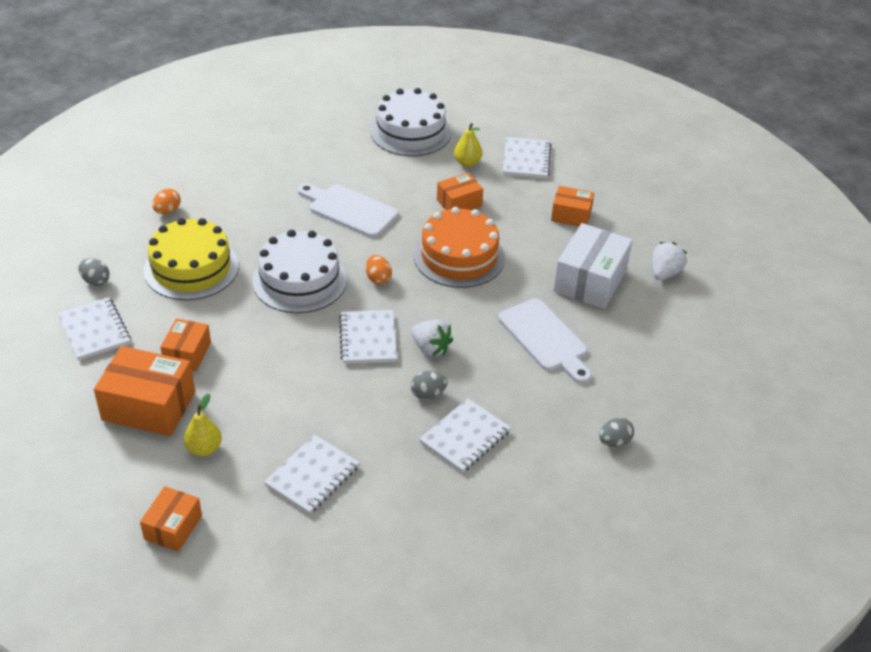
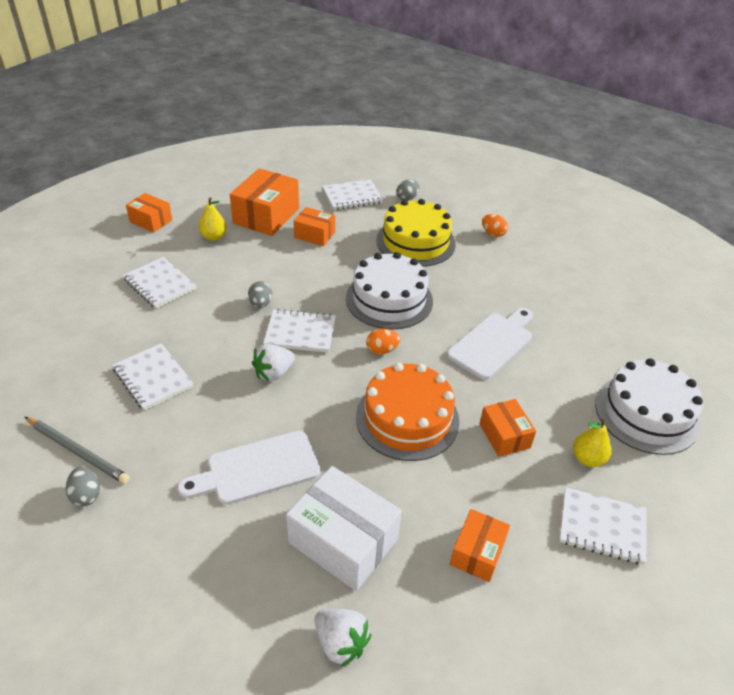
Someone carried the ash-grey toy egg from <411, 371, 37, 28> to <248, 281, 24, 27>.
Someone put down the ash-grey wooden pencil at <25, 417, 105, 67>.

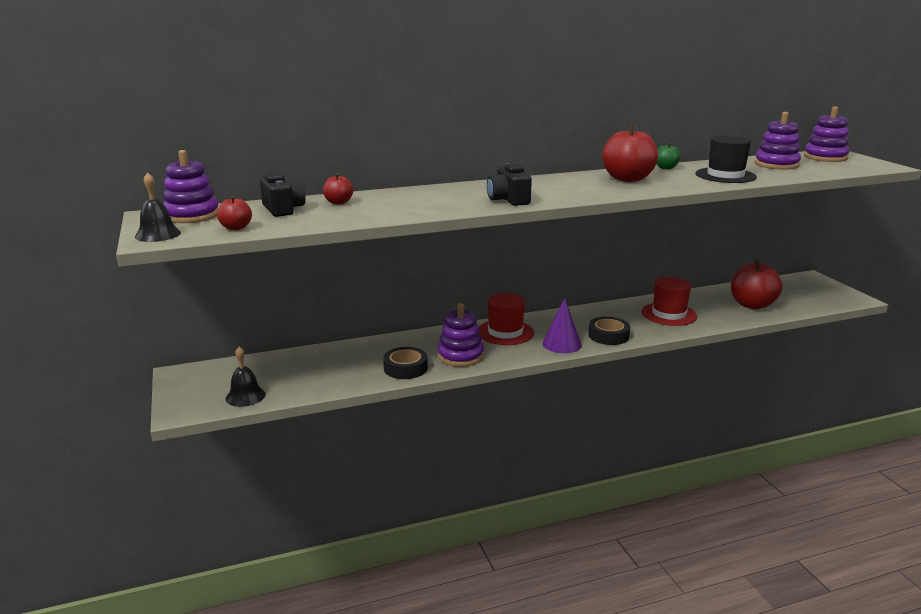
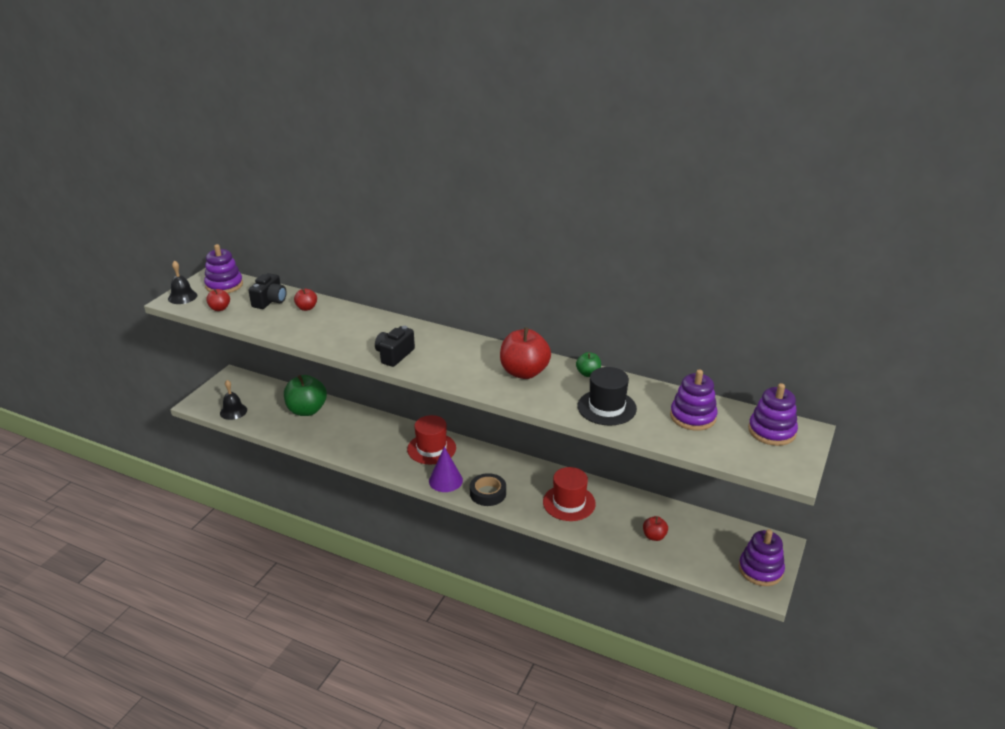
Someone scaled the scarlet toy apple at <731, 259, 51, 50> by 0.50.
Someone carried the royal purple ring stacker from <437, 303, 47, 64> to <739, 529, 46, 57>.
Someone took away the jet-black roll of tape at <383, 347, 45, 32>.
Someone put down the emerald toy apple at <284, 375, 43, 41>.

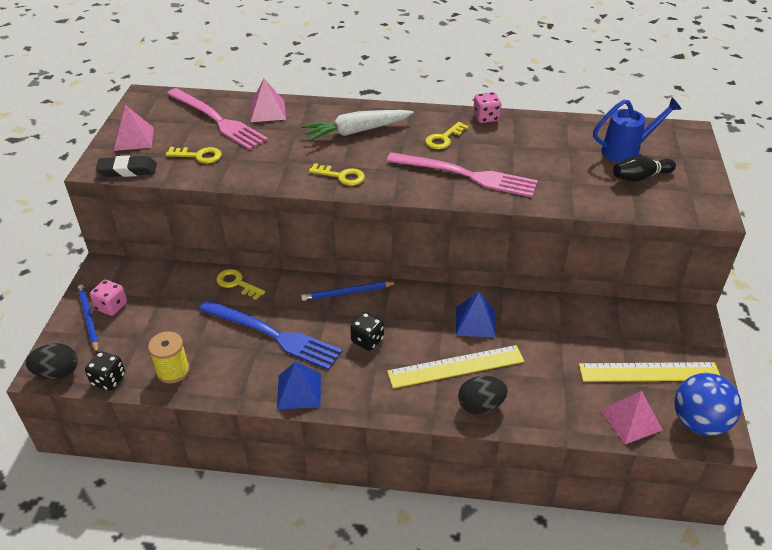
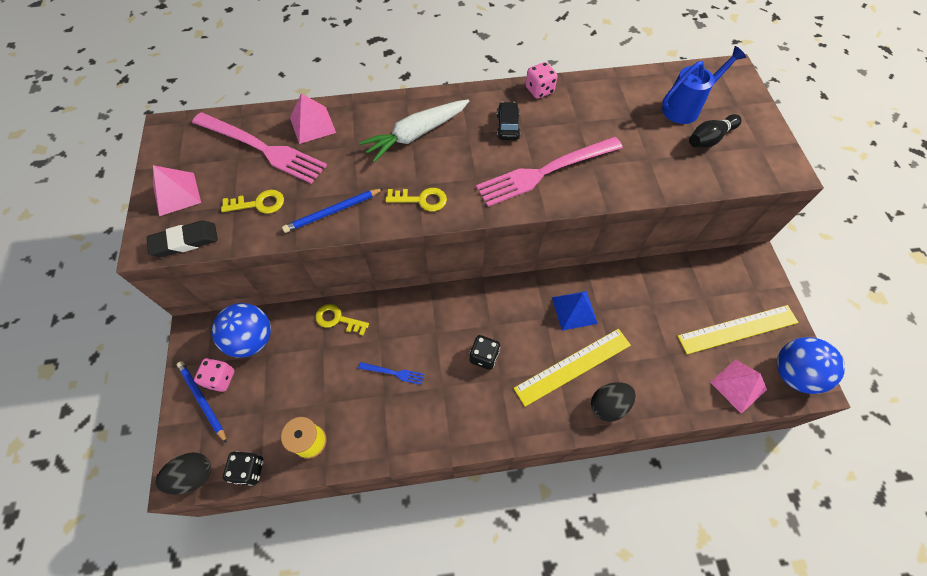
Someone swapped the golden latchkey at <425, 122, 44, 27> for the jet-black toy car at <497, 102, 24, 38>.
Someone rotated the rose-pink fork at <386, 152, 152, 45> by 150 degrees clockwise.
Someone carried the blue wooden pencil from <301, 281, 97, 20> to <282, 188, 102, 45>.
Someone scaled the blue fork at <199, 300, 144, 70> by 0.43.
Someone took away the blue pyramid at <277, 361, 44, 48>.
Someone put down the blue sphere at <212, 303, 59, 55>.

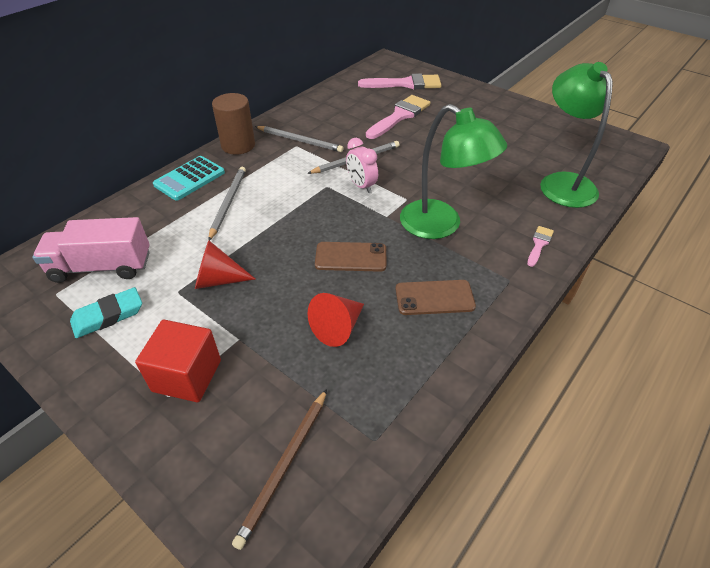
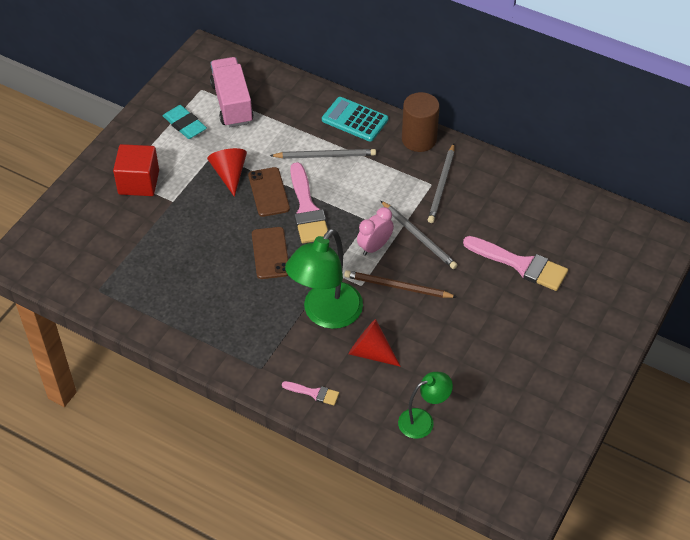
Someone scaled the emerald reading lamp at <540, 62, 73, 146> by 0.56.
Someone carried the rose-pink paintbrush from <358, 74, 83, 15> to <290, 162, 38, 81>.
Someone carried the brown smartphone from <395, 280, 81, 35> to <248, 167, 42, 50>.
Someone carried the scarlet solid cone from <307, 293, 57, 54> to <349, 319, 52, 48>.
Someone carried the brown wooden pencil from <232, 389, 95, 161> to <344, 270, 113, 28>.

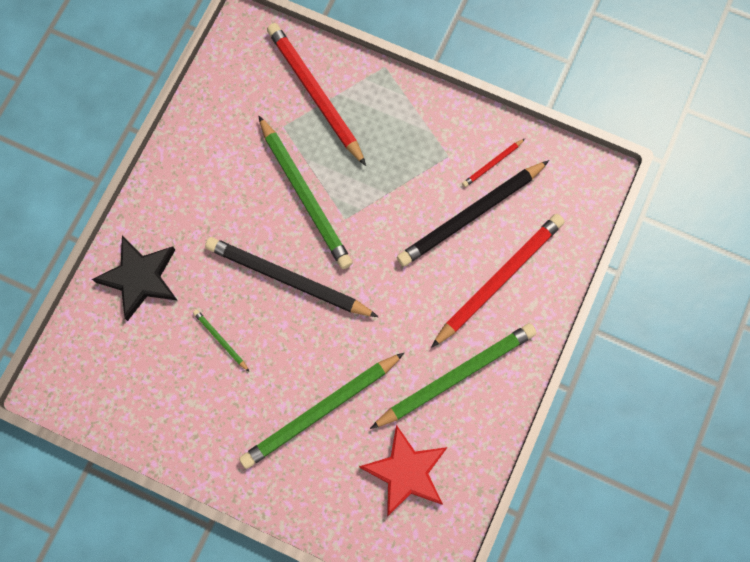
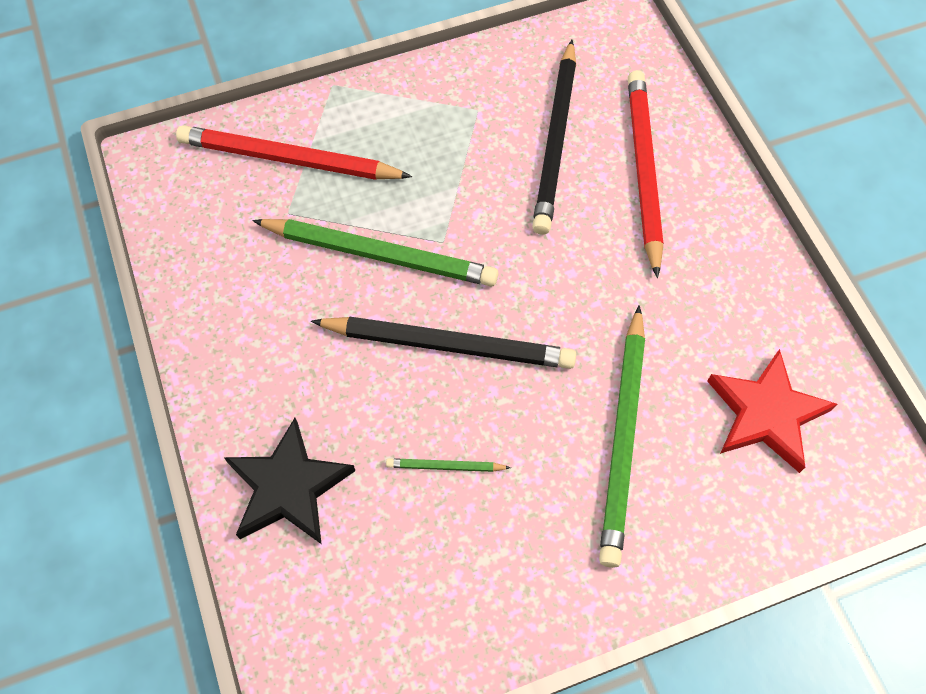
Someone took away the scarlet wooden pencil at <462, 139, 63, 48>.
Someone rotated the jet-black wooden pencil at <205, 237, 173, 80> by 150 degrees counterclockwise.
Someone took away the emerald wooden pencil at <370, 323, 167, 106>.

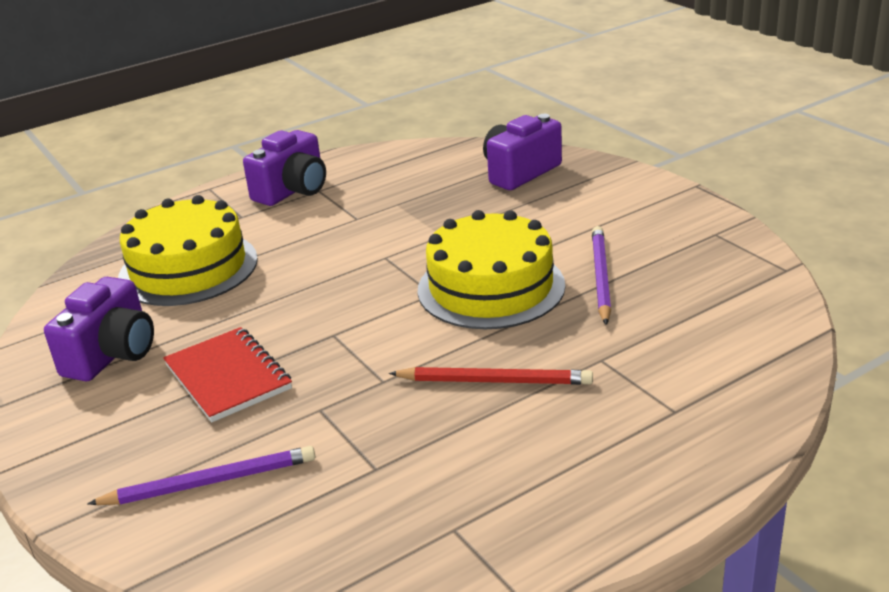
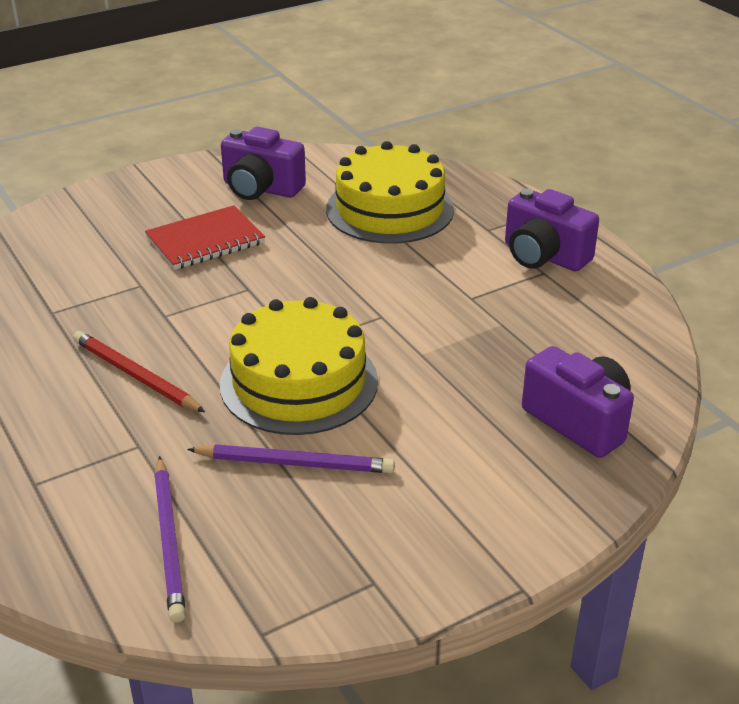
Someone rotated the scarlet wooden pencil at <389, 367, 204, 18> by 120 degrees clockwise.
Someone carried the royal purple wooden pencil from <87, 446, 229, 59> to <154, 456, 32, 166>.

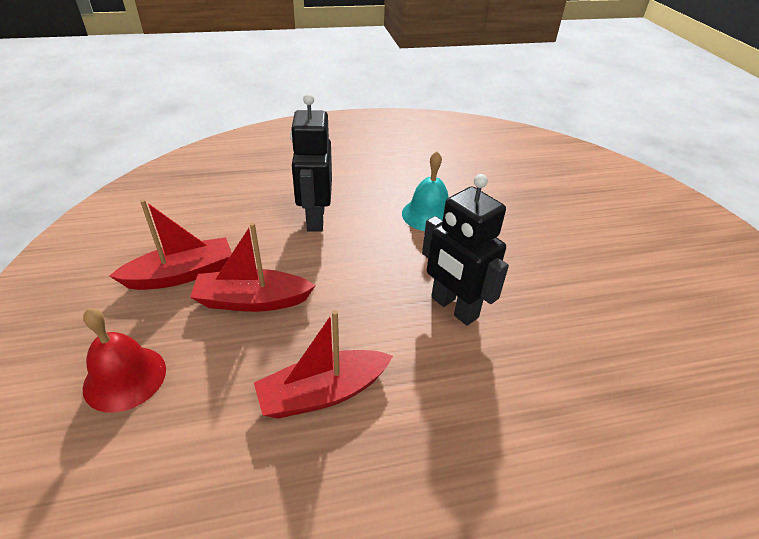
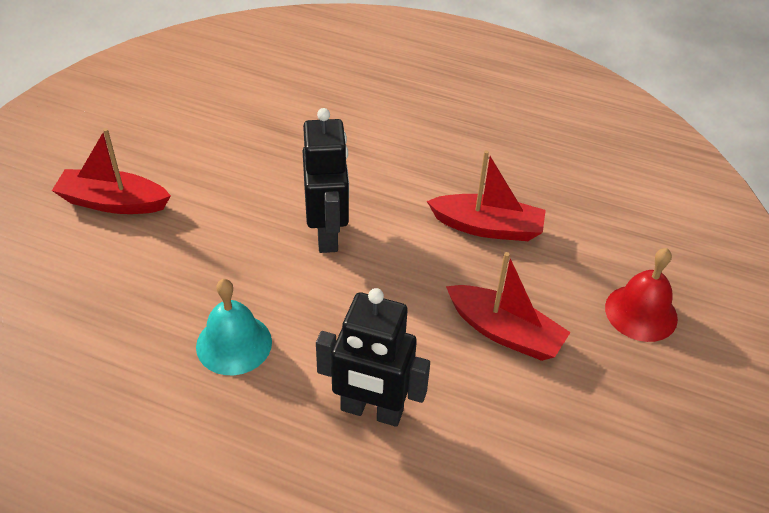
Someone rotated the jet-black robot figure at <290, 93, 42, 139> by 75 degrees clockwise.
Someone carried the scarlet sailboat from <110, 199, 122, 91> to <52, 128, 119, 86>.

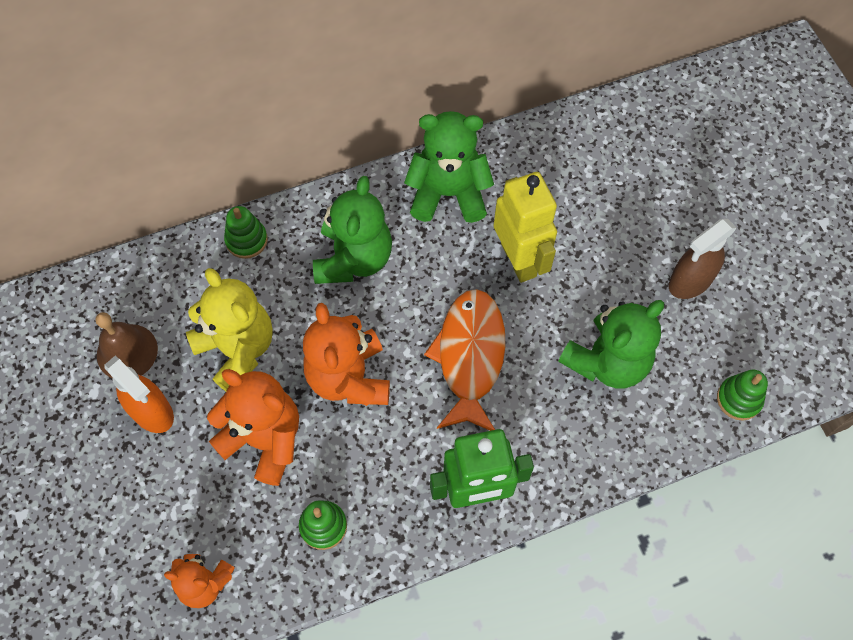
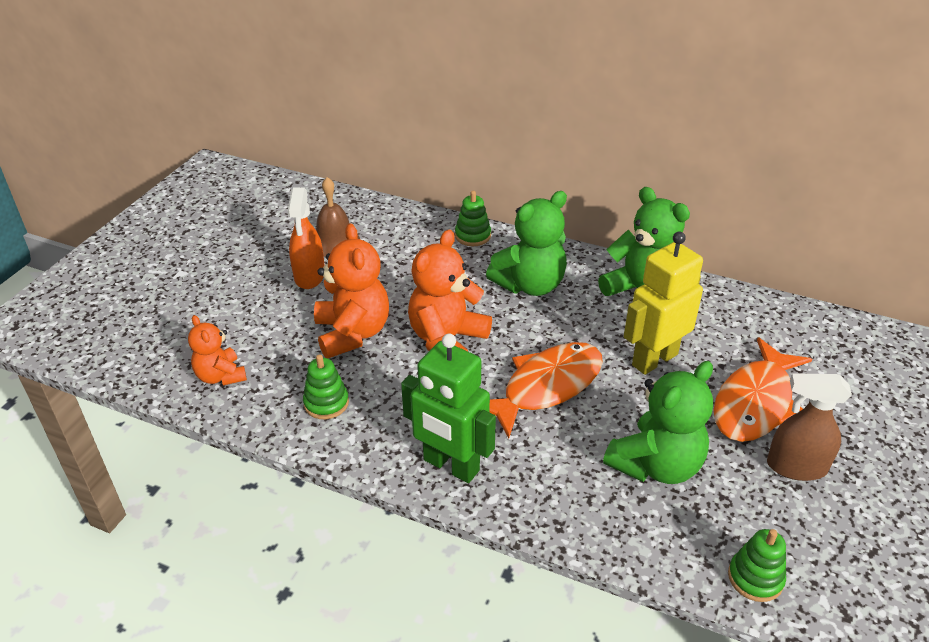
Someone rotated the golden robot figure at <494, 172, 63, 111> by 150 degrees counterclockwise.
Someone took away the golden stuffed bear at <186, 268, 87, 123>.
Someone rotated the emerald stuffed bear at <558, 300, 106, 88> by 45 degrees counterclockwise.
Someone put down the orange fish at <713, 337, 99, 105>.

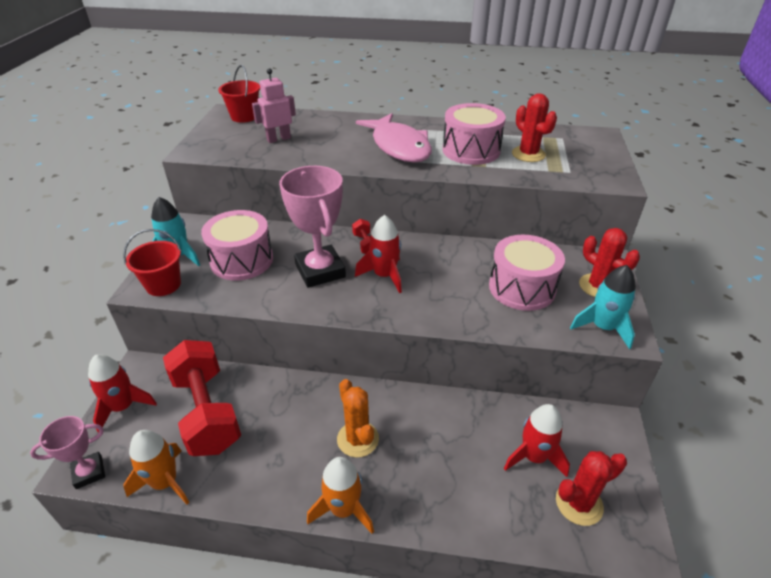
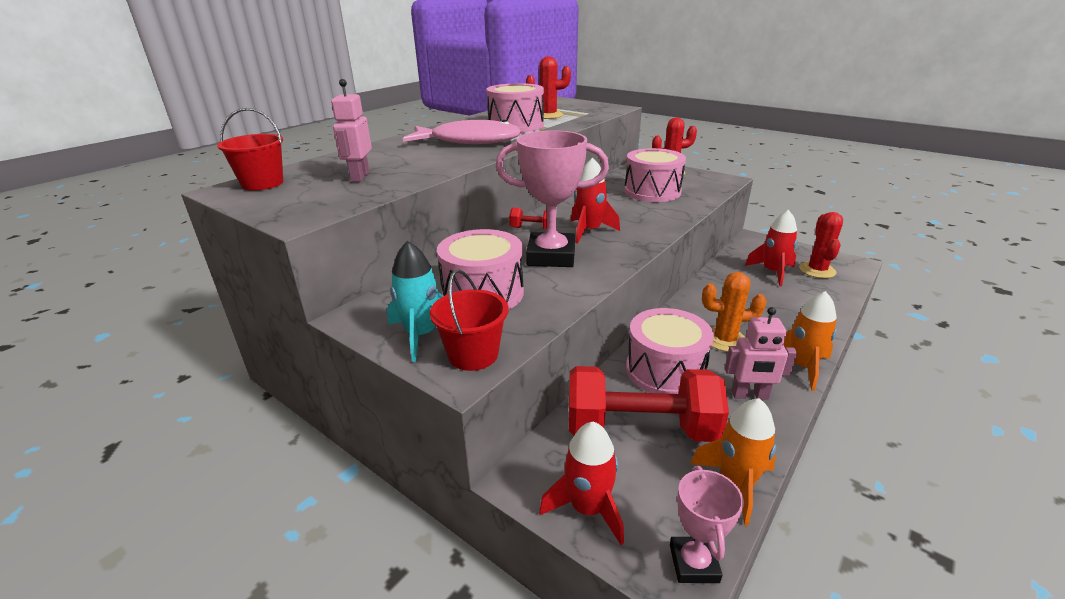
Someone took away the aqua toy rocket at <570, 265, 66, 84>.
Someone put down the rose-pink robot figure at <725, 307, 72, 92>.
Someone put down the rose-pink snare drum at <626, 308, 88, 86>.

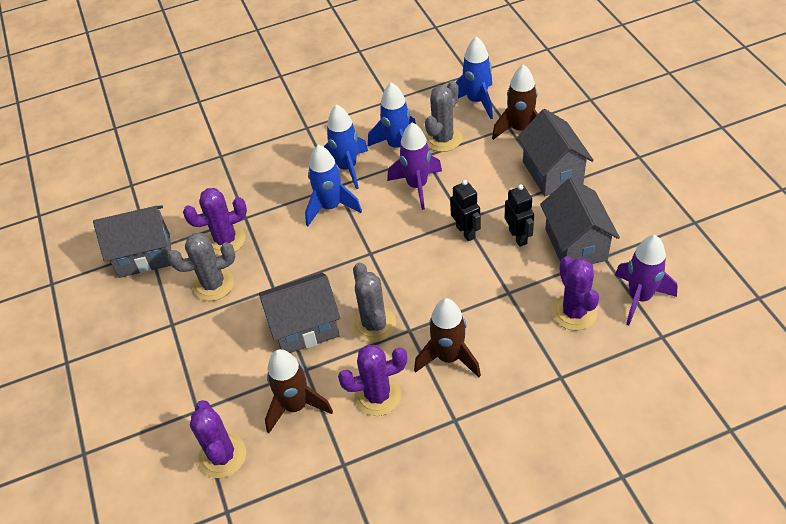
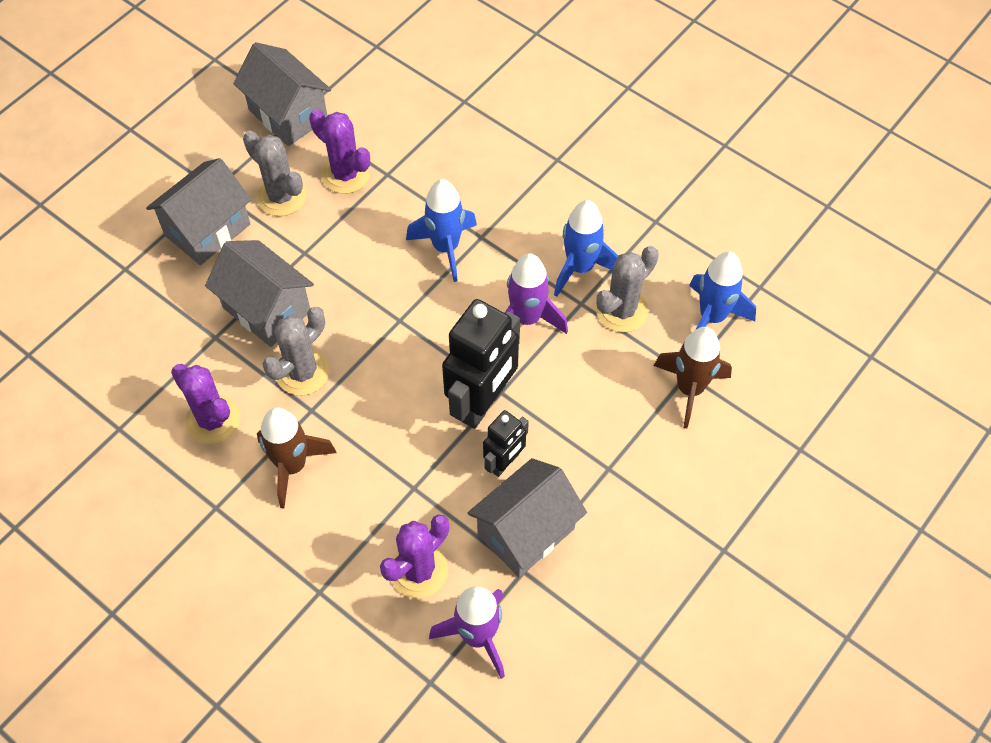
Someone rotated the ash-grey saguaro cactus at <425, 81, 37, 71> by 45 degrees counterclockwise.
Someone took away the blue toy rocket at <324, 105, 44, 84>.
Someone carried the ash-grey toy house from <517, 109, 77, 87> to <146, 158, 105, 107>.
Someone scaled the jet-black robot figure at <450, 180, 31, 61> by 1.84.
Someone took away the brown toy rocket at <265, 349, 68, 84>.
Someone took away the royal purple saguaro cactus at <190, 400, 56, 78>.

